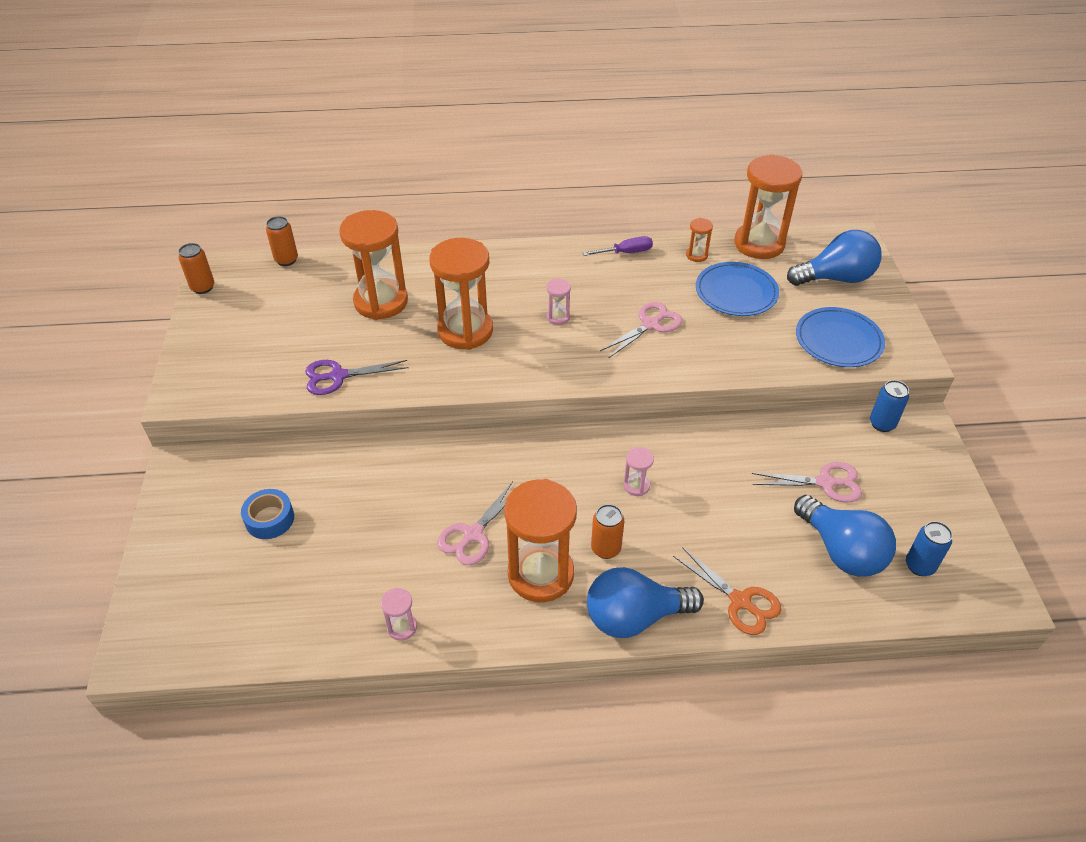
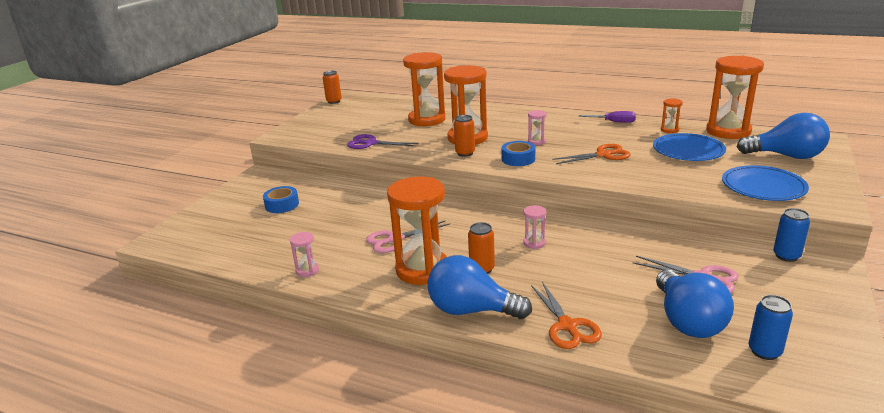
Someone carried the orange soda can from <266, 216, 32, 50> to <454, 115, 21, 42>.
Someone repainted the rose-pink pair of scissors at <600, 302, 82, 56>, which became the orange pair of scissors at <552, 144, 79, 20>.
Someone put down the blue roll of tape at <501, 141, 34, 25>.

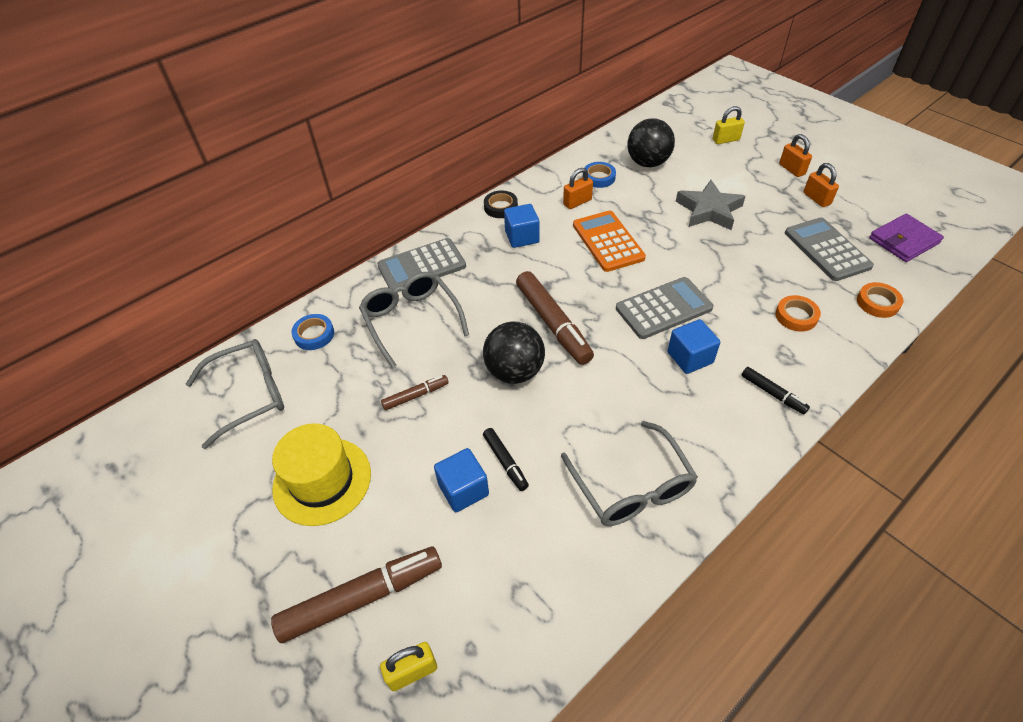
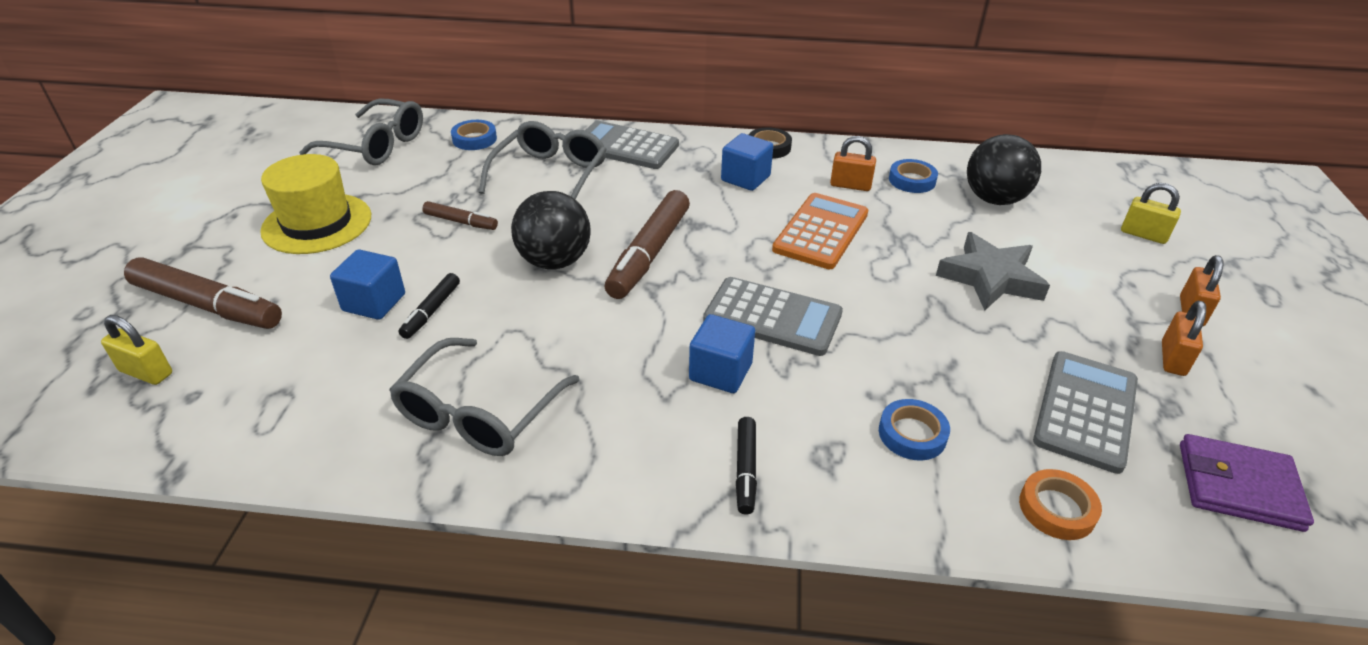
Someone repainted the orange roll of tape at <775, 295, 46, 37>, which became the blue roll of tape at <879, 399, 71, 62>.

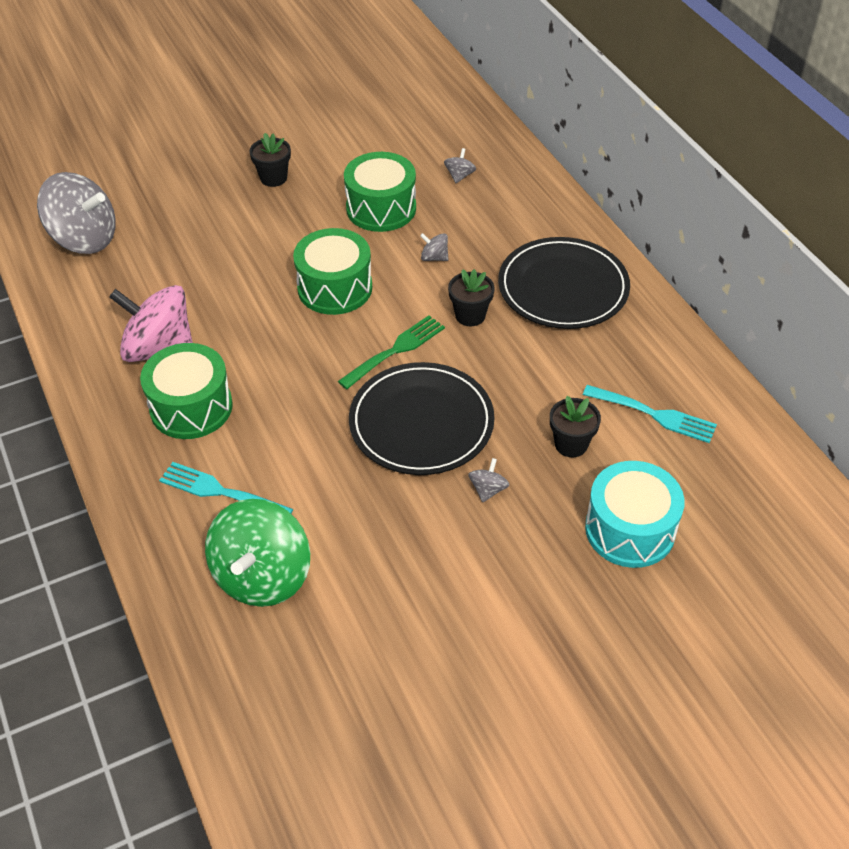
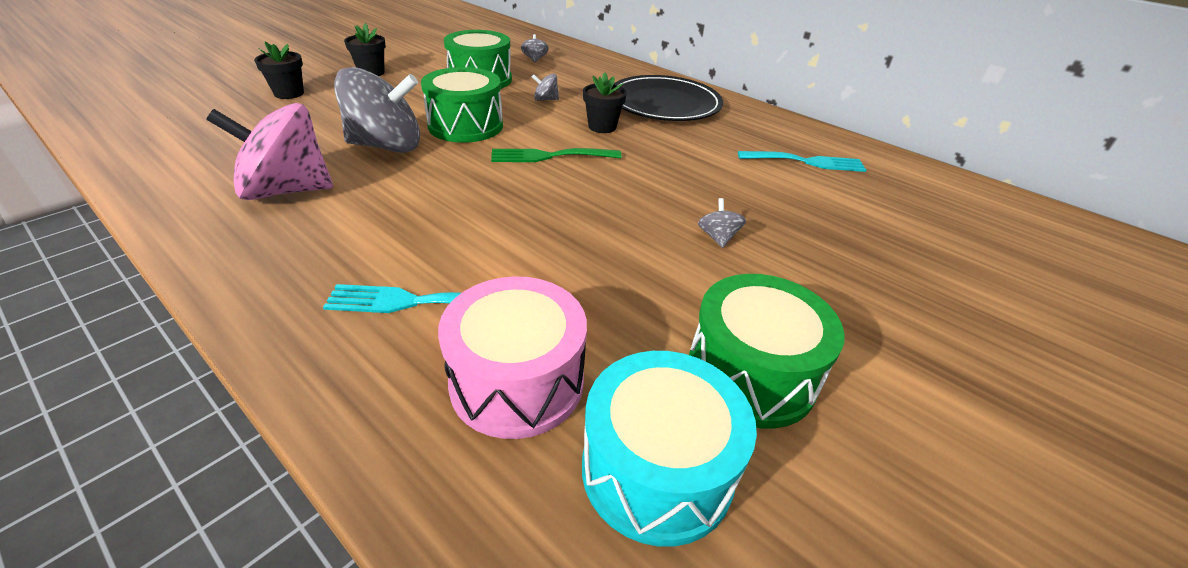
Someone carried the ash-grey whirligig from <37, 172, 79, 82> to <334, 67, 86, 86>.
Someone rotated the emerald fork at <338, 315, 107, 74> by 120 degrees counterclockwise.
Someone carried the emerald snare drum from <140, 343, 93, 96> to <689, 274, 156, 155>.
Someone took away the jet-black plate at <349, 362, 146, 113>.
Someone carried the jet-black potted plant from <550, 396, 51, 61> to <254, 41, 50, 58>.
Someone carried the aqua snare drum from <585, 461, 100, 107> to <582, 351, 175, 196>.
Someone swapped the emerald whirligig at <205, 499, 105, 108> for the rose-pink snare drum at <438, 276, 149, 163>.

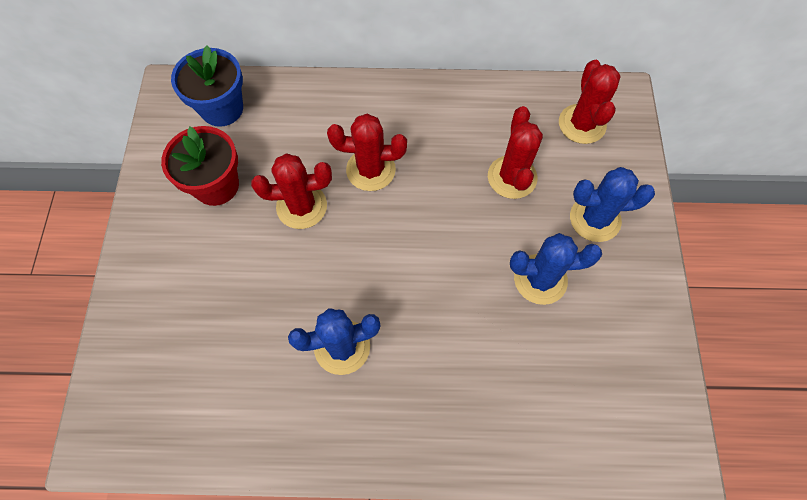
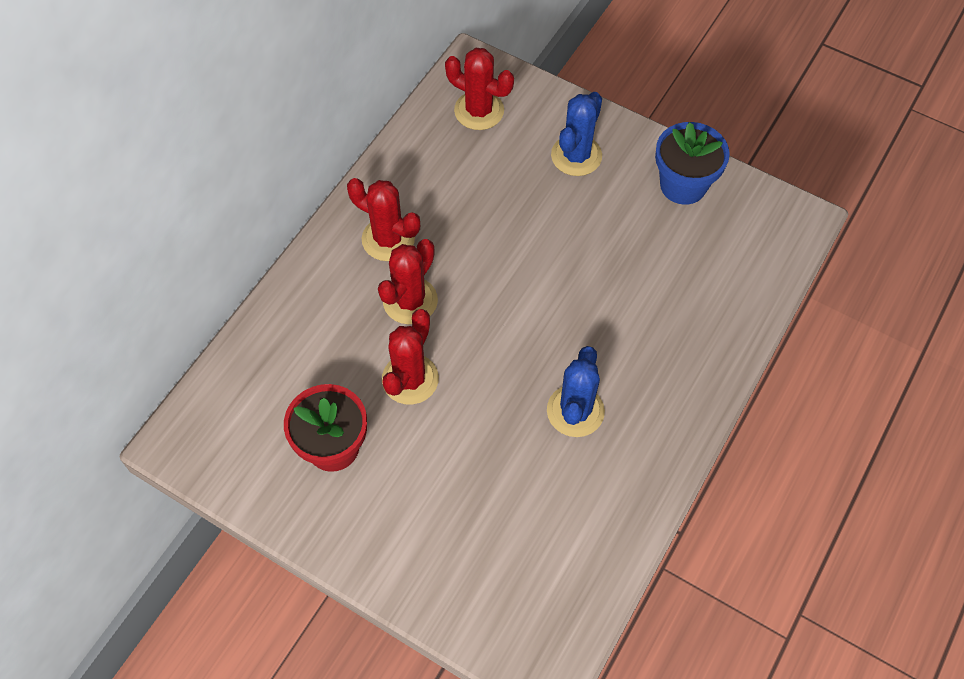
Someone carried the blue potted plant from <171, 45, 72, 82> to <655, 122, 75, 83>.
Someone carried the scarlet saguaro cactus from <488, 106, 55, 93> to <347, 178, 73, 83>.
Someone took away the blue saguaro cactus at <510, 233, 92, 72>.

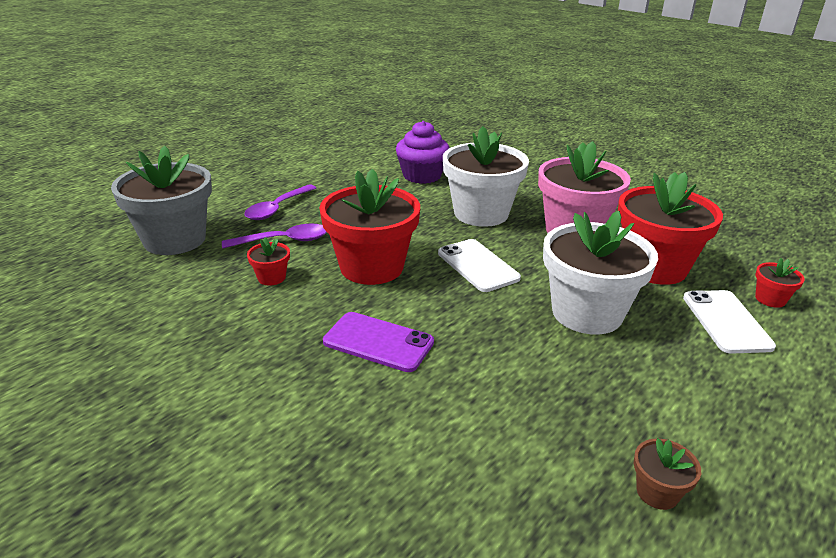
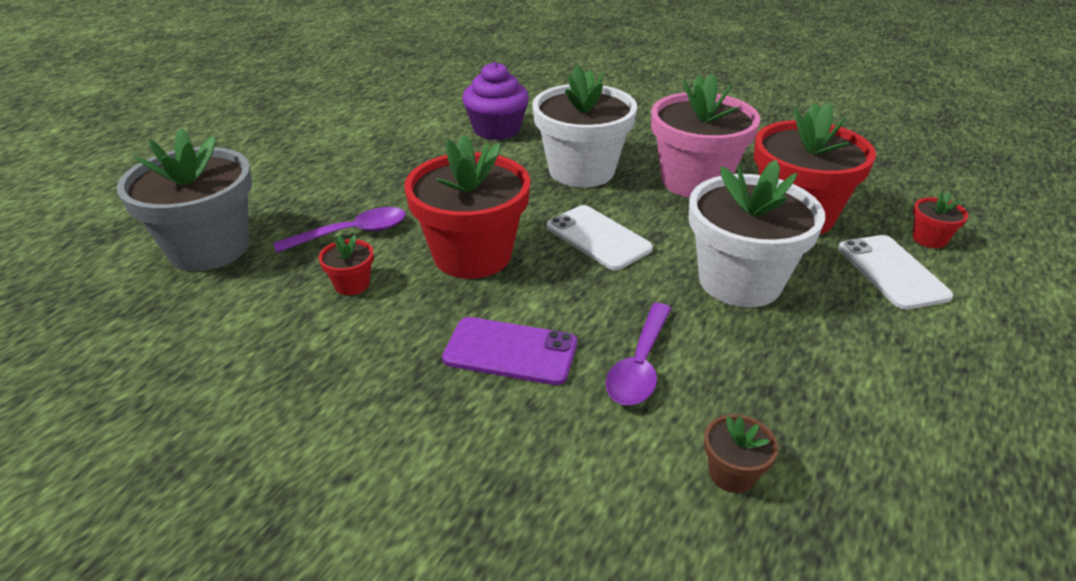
Someone carried the royal purple spoon from <244, 184, 72, 36> to <606, 303, 66, 102>.
Someone carried the brown potted plant from <634, 438, 67, 72> to <704, 414, 74, 79>.

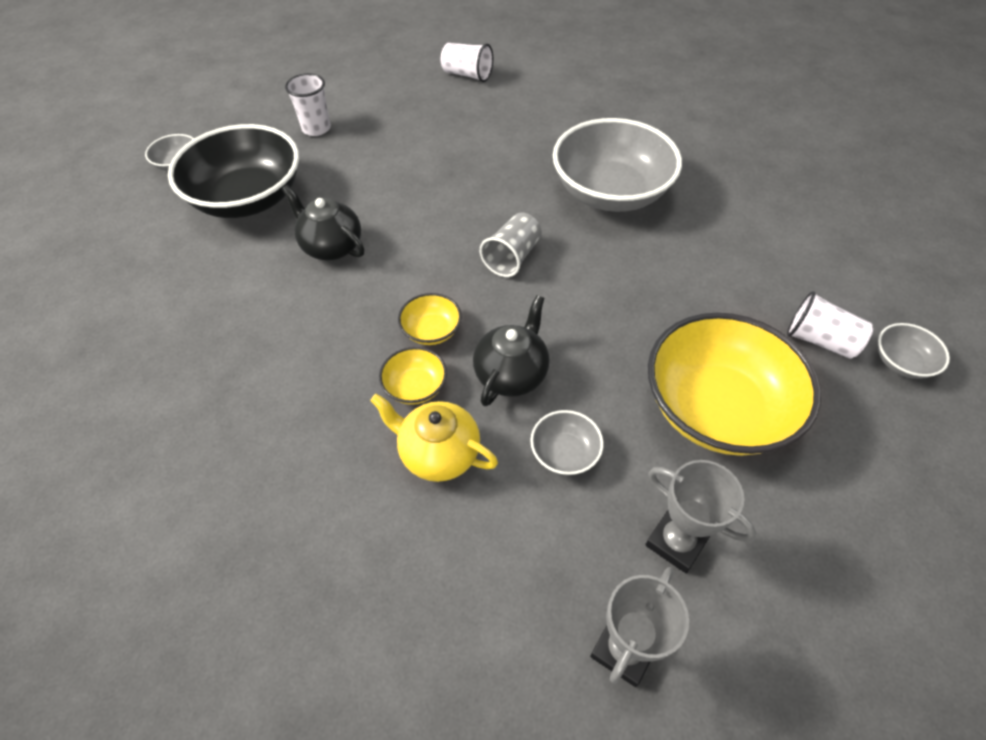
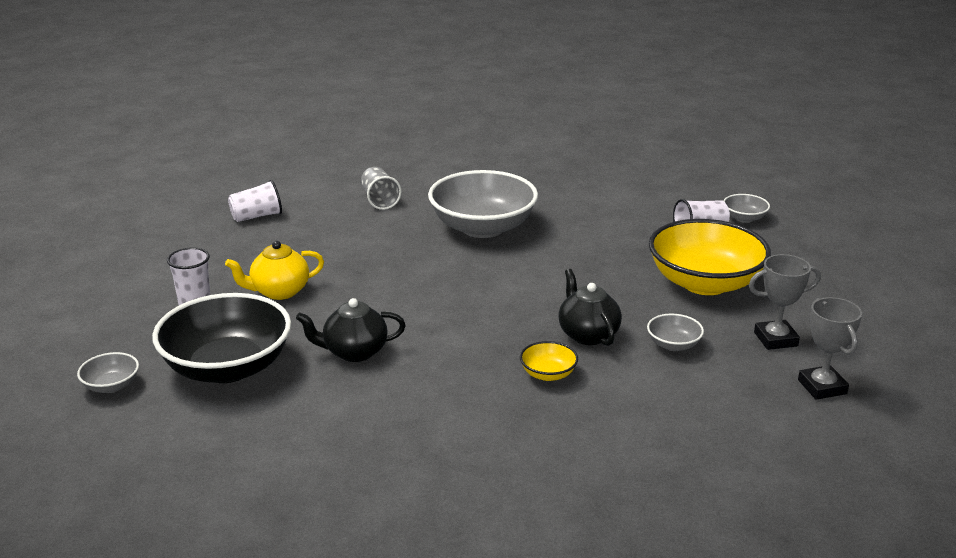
Someone carried the ash-grey cup from <480, 213, 62, 64> to <361, 167, 40, 43>.
Someone took away the golden bowl at <398, 293, 64, 52>.
Someone carried the golden tea pot from <370, 394, 128, 88> to <225, 241, 99, 59>.

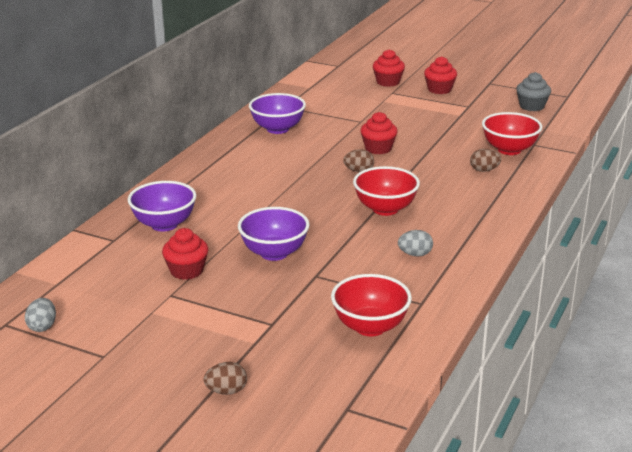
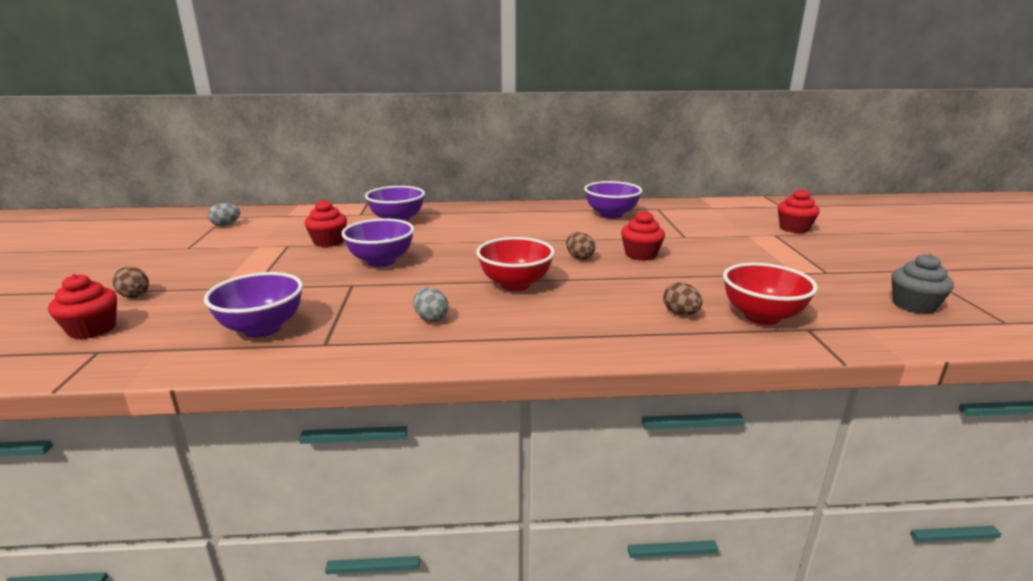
Someone carried the scarlet cupcake from <424, 56, 33, 38> to <48, 274, 69, 65>.
Someone repainted the scarlet bowl at <331, 274, 81, 62>, which became the royal purple bowl at <204, 272, 99, 66>.

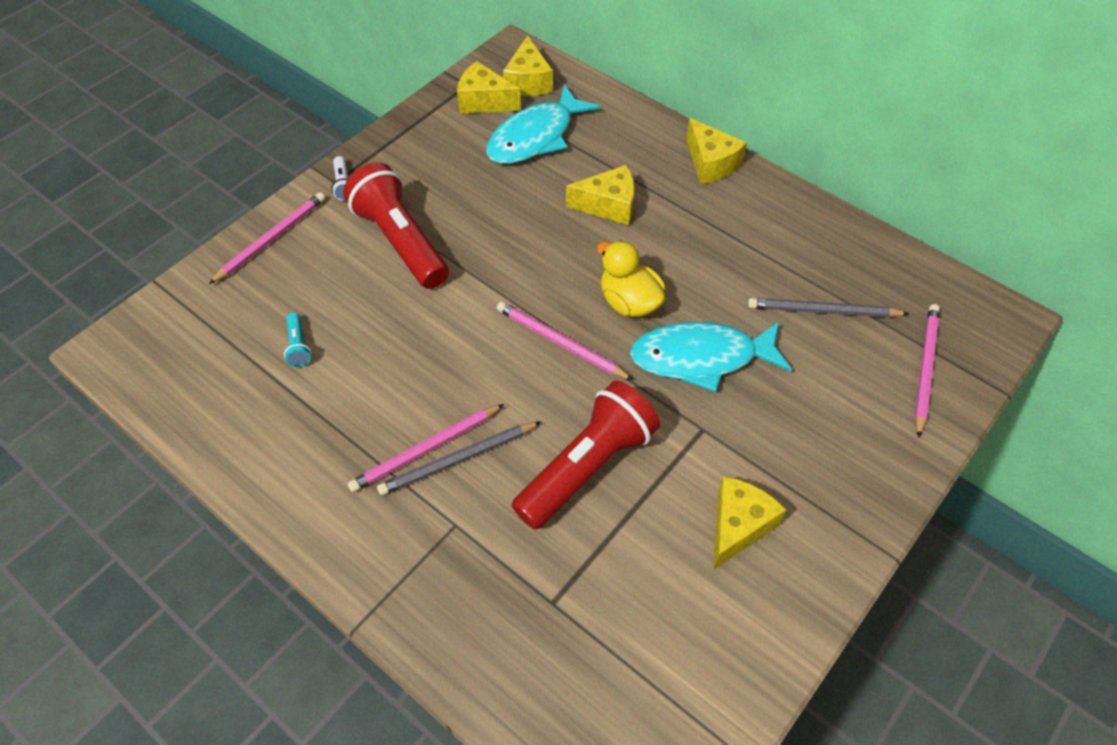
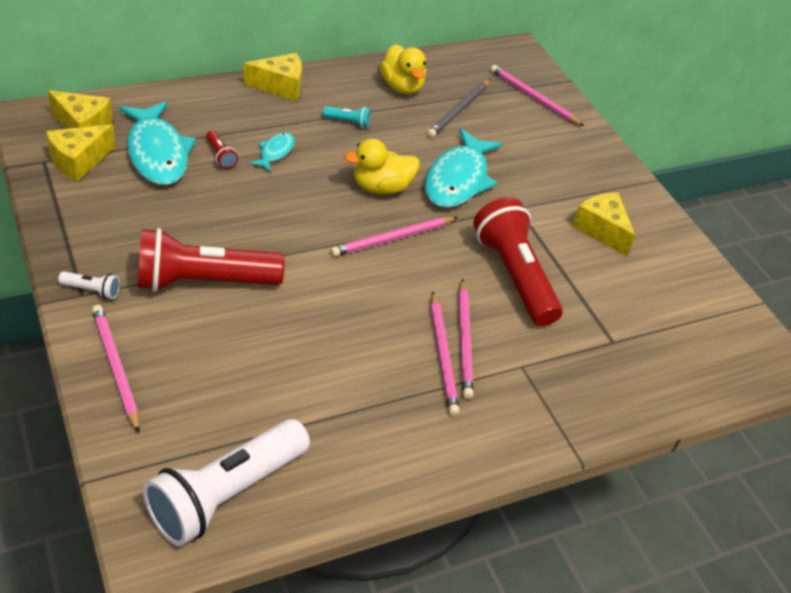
Someone swapped the golden cheese at <566, 165, 69, 60> for the aqua fish at <249, 132, 46, 40>.
Someone carried the aqua pocket torch from <284, 312, 28, 55> to <323, 107, 48, 21>.
Someone repainted the ash-grey wooden pencil at <377, 421, 164, 75>, which became the rose-pink wooden pencil at <458, 279, 16, 120>.
Someone put down the golden rubber duck at <380, 44, 46, 50>.
Someone put down the scarlet pocket torch at <206, 131, 32, 38>.
Someone put down the white pocket torch at <143, 419, 167, 127>.

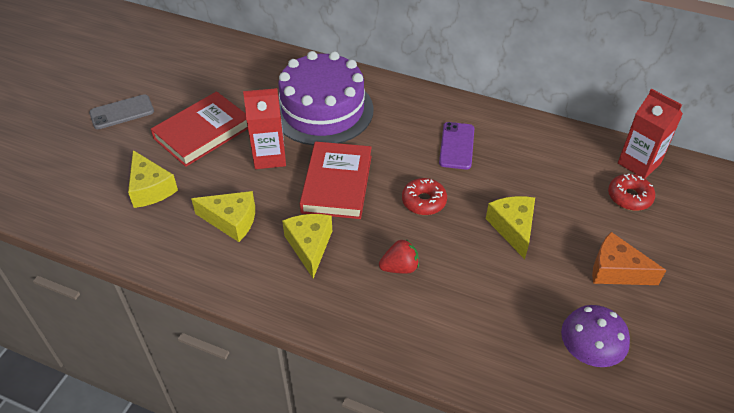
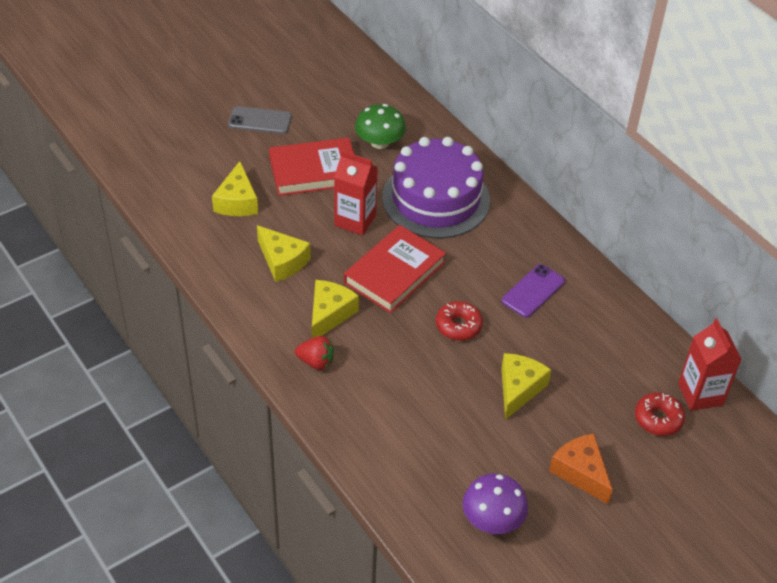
Someone carried the scarlet toy strawberry from <379, 239, 40, 35> to <295, 336, 39, 34>.
Someone put down the emerald mushroom at <355, 104, 51, 45>.

